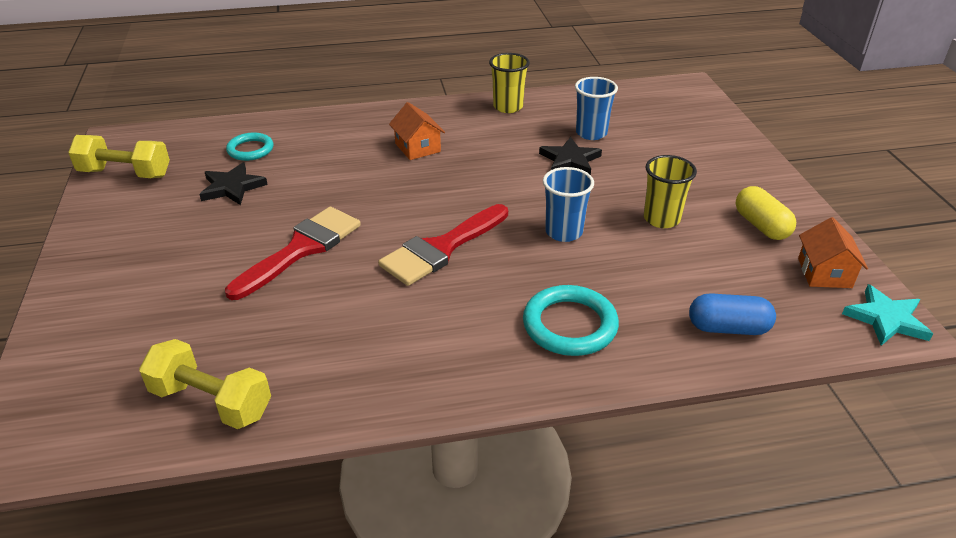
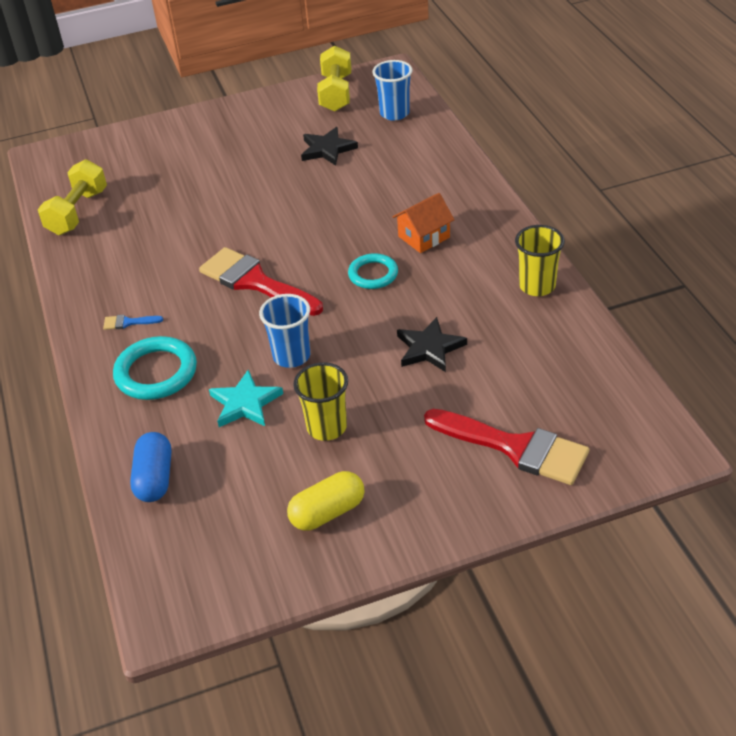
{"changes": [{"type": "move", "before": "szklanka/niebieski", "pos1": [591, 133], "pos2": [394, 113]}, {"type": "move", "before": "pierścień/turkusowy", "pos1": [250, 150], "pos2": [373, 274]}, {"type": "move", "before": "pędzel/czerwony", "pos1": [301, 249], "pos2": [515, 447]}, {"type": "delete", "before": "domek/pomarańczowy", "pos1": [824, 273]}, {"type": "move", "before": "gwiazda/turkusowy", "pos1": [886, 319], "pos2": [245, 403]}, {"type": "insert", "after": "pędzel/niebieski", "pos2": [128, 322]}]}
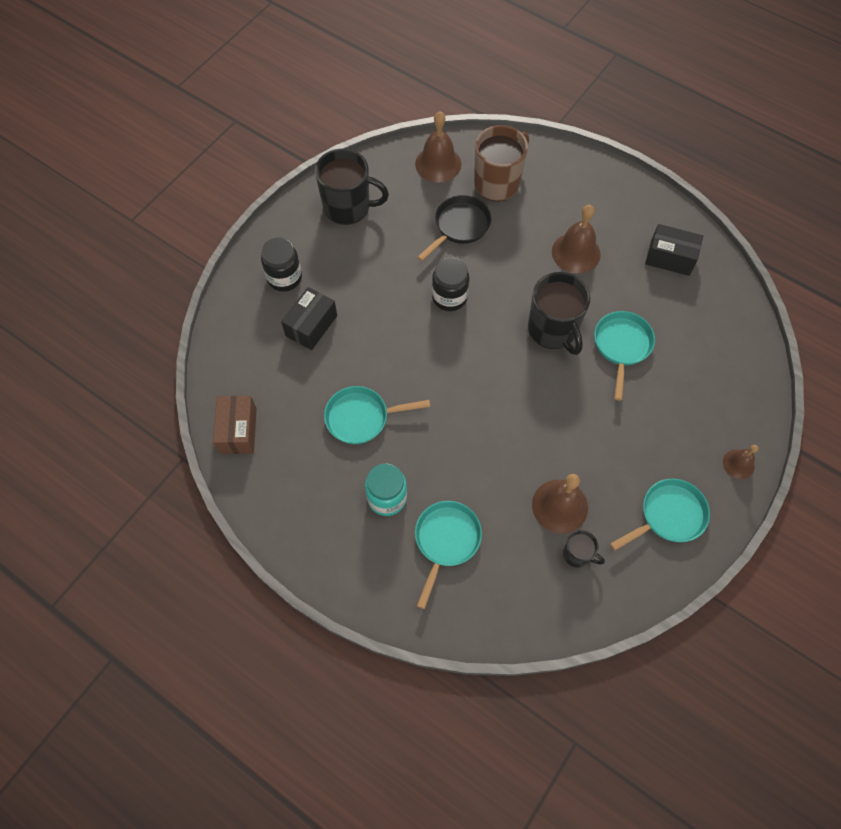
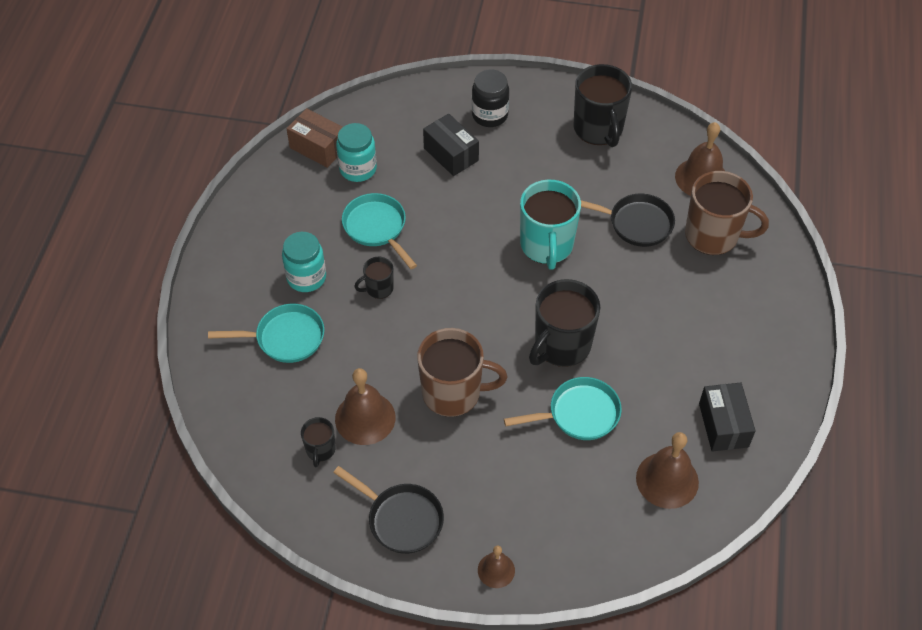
{"changes": [{"type": "move", "before": "dzwonek/brązowy", "pos1": [576, 252], "pos2": [667, 480]}, {"type": "replace", "before": "słoik/czarny", "after": "kubek/turkusowy", "pos1": [449, 297], "pos2": [546, 246]}, {"type": "rotate", "before": "pudełko/czarny", "pos1": [311, 325], "pos2": [451, 154], "turn": 45}, {"type": "rotate", "before": "pudełko/brązowy", "pos1": [238, 430], "pos2": [318, 147], "turn": 60}, {"type": "recolor", "before": "patelnia/turkusowy", "after": "patelnia/czarny", "pos1": [668, 515], "pos2": [401, 519]}, {"type": "insert", "after": "słoik/turkusowy", "pos2": [358, 169]}, {"type": "insert", "after": "kubek/czarny", "pos2": [378, 288]}, {"type": "insert", "after": "kubek/brązowy", "pos2": [453, 393]}]}
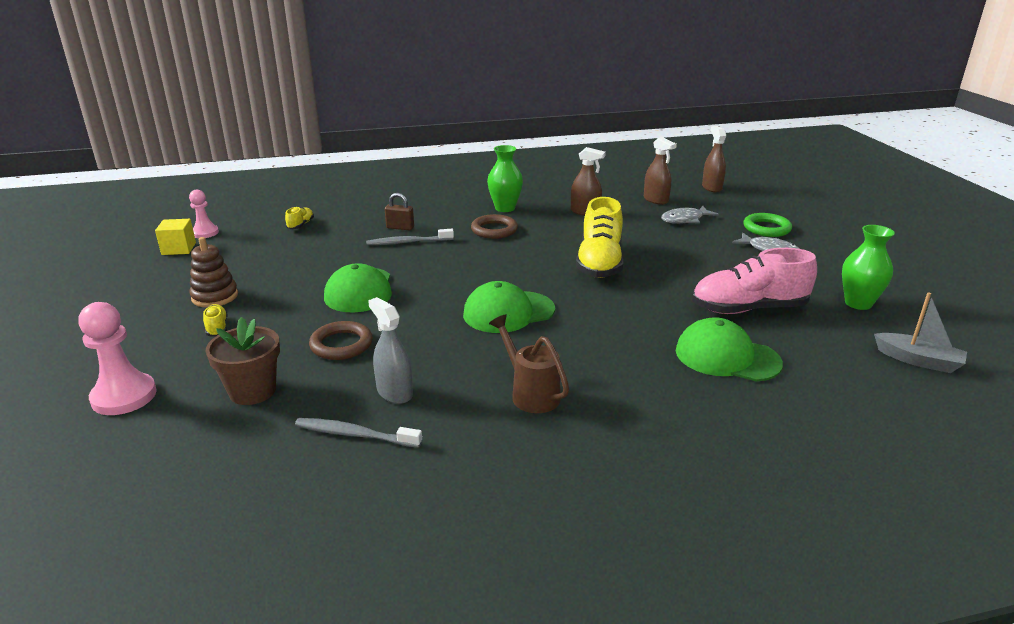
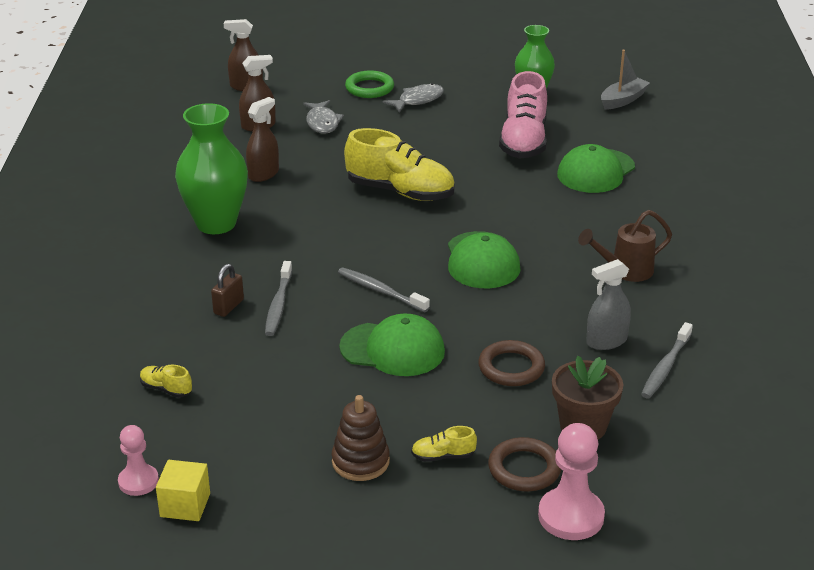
{"changes": [{"type": "resize", "before": "wazon/zielony", "pos1": [505, 208], "pos2": [216, 223], "scale": 1.53}, {"type": "move", "before": "pierścień/brązowy", "pos1": [494, 230], "pos2": [524, 469]}, {"type": "insert", "after": "szczoteczka do zębów/szary", "pos2": [380, 291]}]}
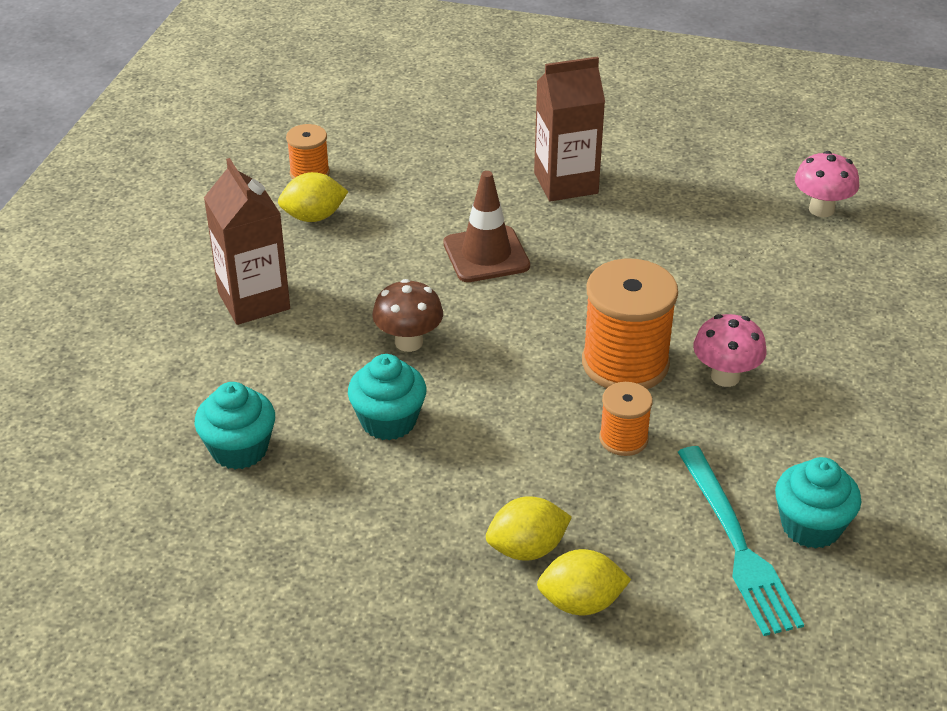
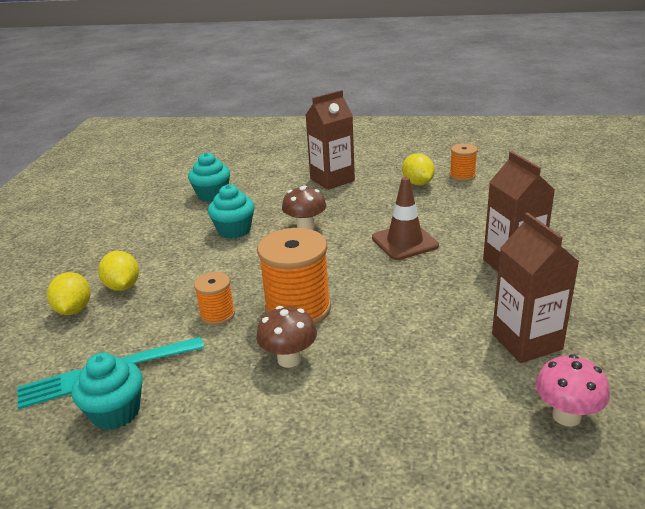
{"changes": [{"type": "recolor", "before": "grzyb/różowy", "after": "grzyb/brązowy", "pos1": [725, 377], "pos2": [289, 359]}, {"type": "insert", "after": "karton mleka/brązowy", "pos2": [526, 341]}]}
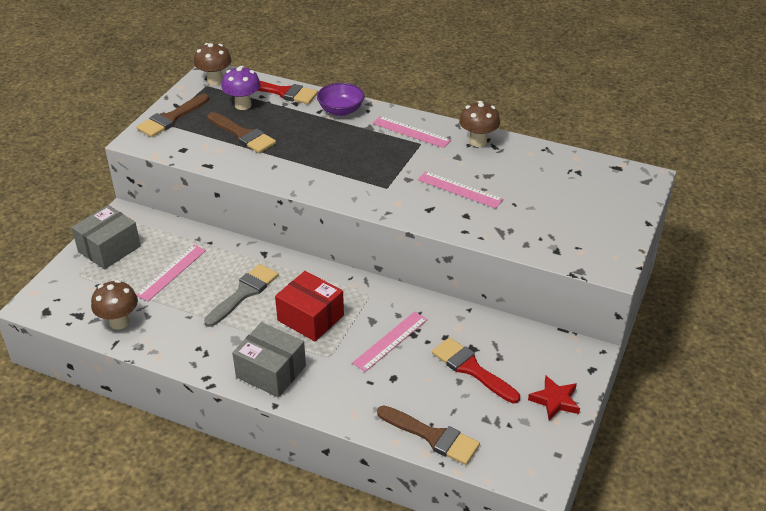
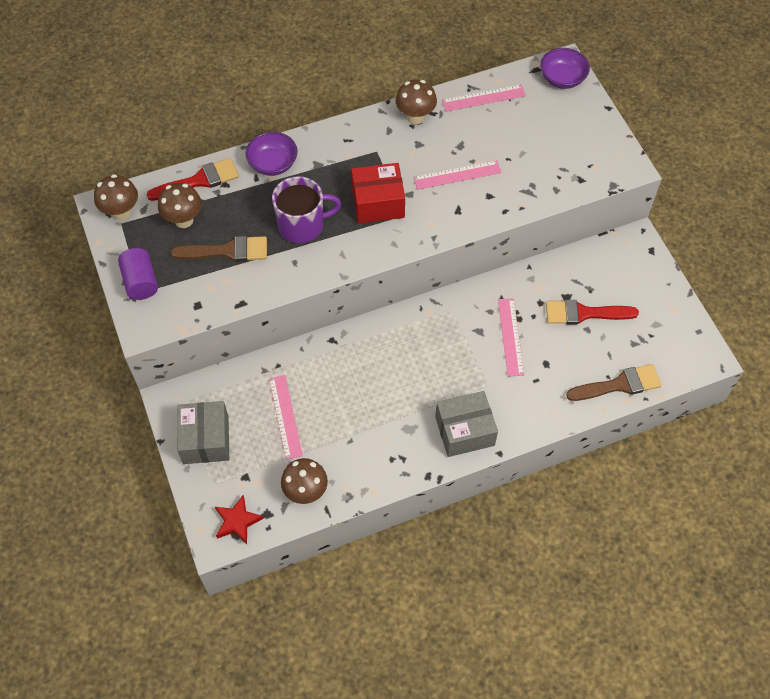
{"changes": [{"type": "recolor", "before": "grzyb/fioletowy", "after": "grzyb/brązowy", "pos1": [243, 105], "pos2": [184, 220]}, {"type": "replace", "before": "pędzel/brązowy", "after": "walec/fioletowy", "pos1": [171, 118], "pos2": [140, 282]}, {"type": "move", "before": "linijka/różowy", "pos1": [411, 132], "pos2": [483, 98]}, {"type": "delete", "before": "pędzel/szary", "pos1": [244, 293]}, {"type": "move", "before": "pudełko/czerwony", "pos1": [310, 318], "pos2": [378, 203]}, {"type": "move", "before": "gwiazda/czerwony", "pos1": [555, 400], "pos2": [237, 521]}, {"type": "insert", "after": "miska/fioletowy", "pos2": [562, 79]}, {"type": "insert", "after": "kubek/fioletowy", "pos2": [302, 225]}]}
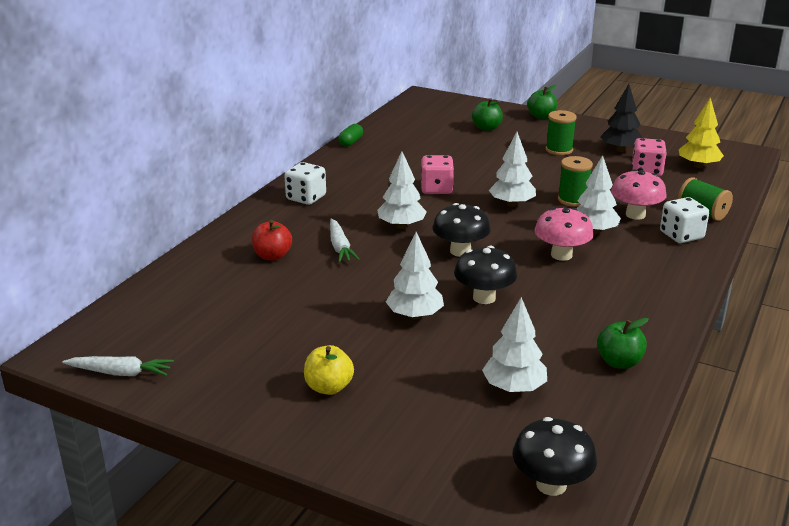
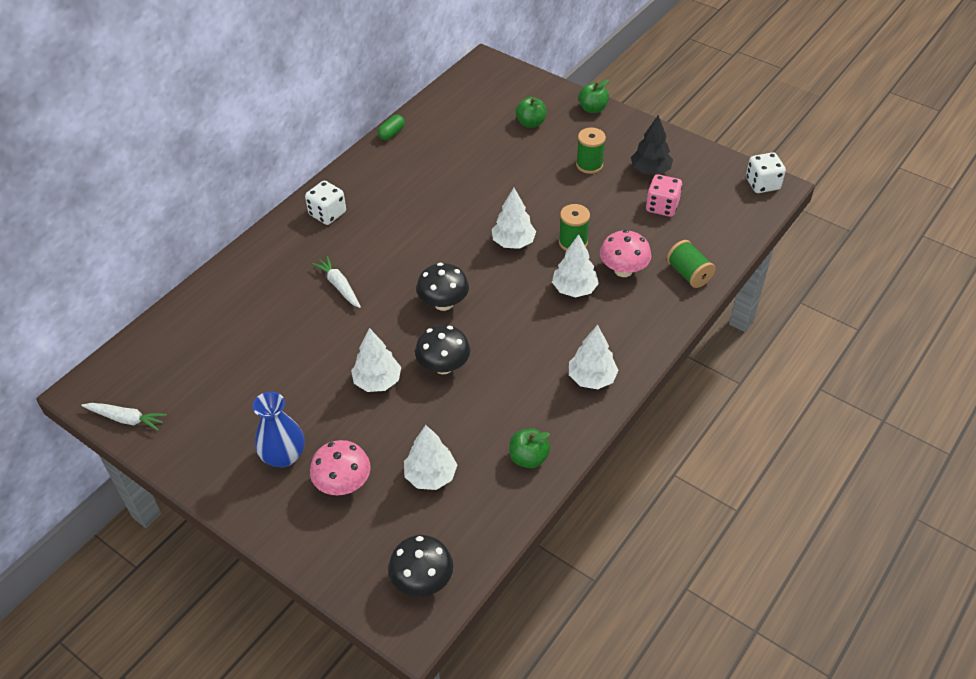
{"changes": [{"type": "delete", "before": "drzewko/żółty", "pos1": [698, 166]}, {"type": "move", "before": "drzewko/biały", "pos1": [401, 226], "pos2": [591, 378]}, {"type": "delete", "before": "kostka do gry/różowy", "pos1": [436, 189]}, {"type": "move", "before": "kostka do gry/biały", "pos1": [681, 235], "pos2": [762, 184]}, {"type": "move", "before": "grzyb/różowy", "pos1": [561, 255], "pos2": [343, 484]}, {"type": "rotate", "before": "marchewka/biały", "pos1": [340, 247], "pos2": [339, 286], "turn": 150}, {"type": "delete", "before": "jabłko/czerwony", "pos1": [272, 256]}, {"type": "replace", "before": "jabłko/żółty", "after": "wazon/niebieski", "pos1": [329, 387], "pos2": [283, 456]}]}
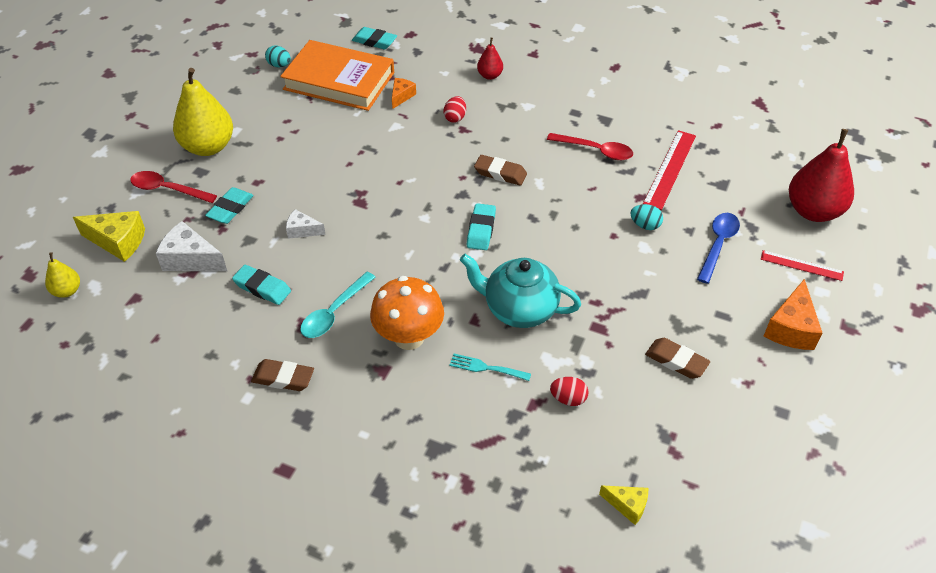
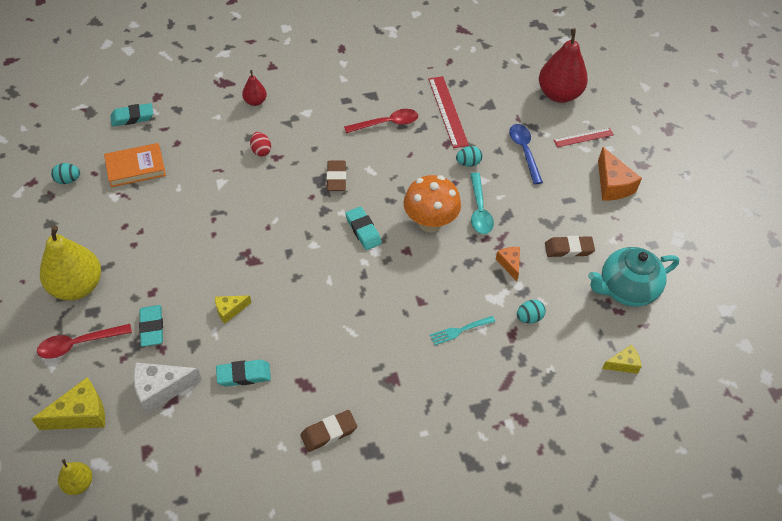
{"changes": [{"type": "resize", "before": "książka/pomarańczowy", "pos1": [339, 81], "pos2": [136, 168], "scale": 0.6}, {"type": "move", "before": "ser/pomarańczowy", "pos1": [401, 96], "pos2": [509, 264]}, {"type": "rotate", "before": "gumka do mazania/brązowy", "pos1": [500, 173], "pos2": [336, 178], "turn": -75}, {"type": "recolor", "before": "ser/biały", "after": "ser/żółty", "pos1": [302, 230], "pos2": [230, 310]}, {"type": "move", "before": "imbryk/turkusowy", "pos1": [519, 309], "pos2": [626, 289]}, {"type": "move", "before": "łyżka/turkusowy", "pos1": [334, 312], "pos2": [479, 210]}, {"type": "move", "before": "grzyb/pomarańczowy", "pos1": [409, 337], "pos2": [430, 222]}, {"type": "recolor", "before": "jajko/czerwony", "after": "jajko/turkusowy", "pos1": [568, 399], "pos2": [529, 317]}]}
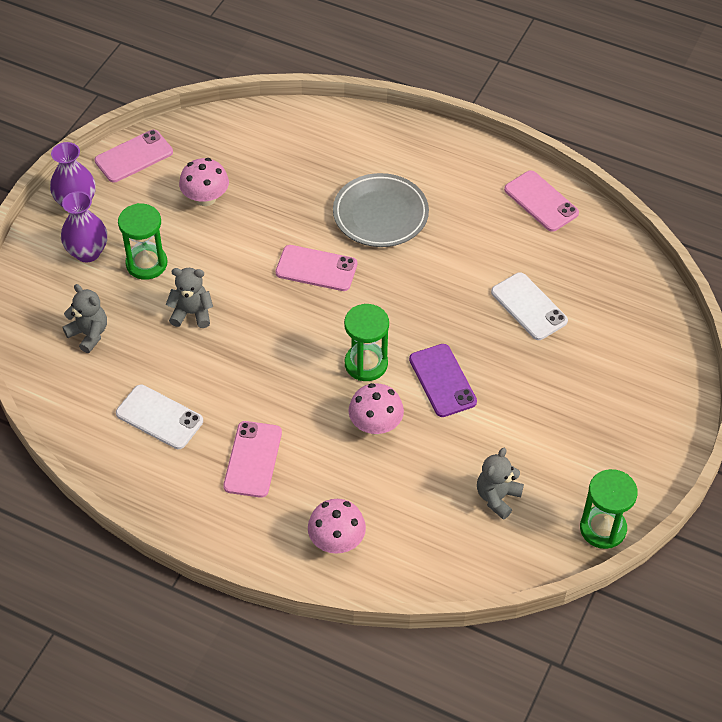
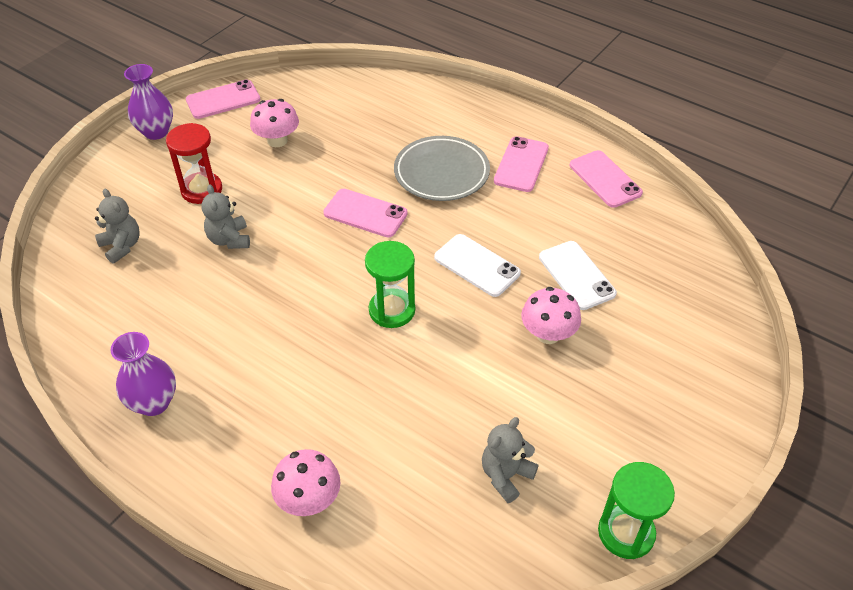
{"changes": [{"type": "move", "before": "wazon/fioletowy", "pos1": [87, 252], "pos2": [154, 402]}, {"type": "recolor", "before": "klepsydra/zielony", "after": "klepsydra/czerwony", "pos1": [146, 264], "pos2": [201, 190]}, {"type": "rotate", "before": "miś/szary", "pos1": [192, 313], "pos2": [229, 239], "turn": -120}, {"type": "delete", "before": "telefon/fioletowy", "pos1": [442, 380]}, {"type": "move", "before": "grzyb/różowy", "pos1": [375, 425], "pos2": [548, 334]}, {"type": "move", "before": "telefon/biały", "pos1": [159, 417], "pos2": [477, 265]}, {"type": "move", "before": "telefon/różowy", "pos1": [253, 459], "pos2": [521, 164]}]}
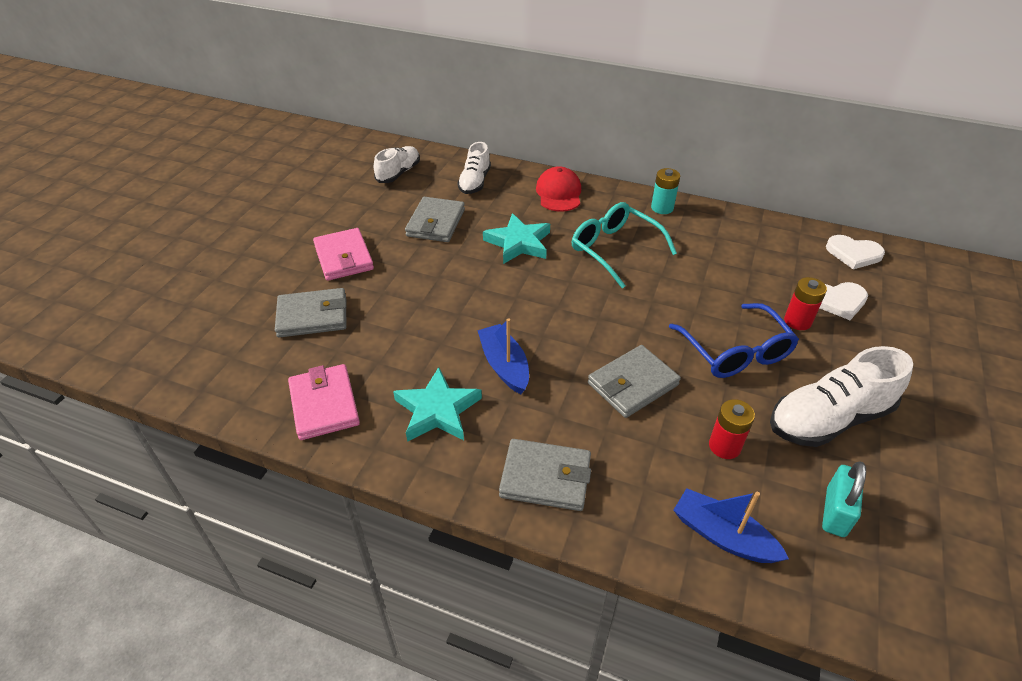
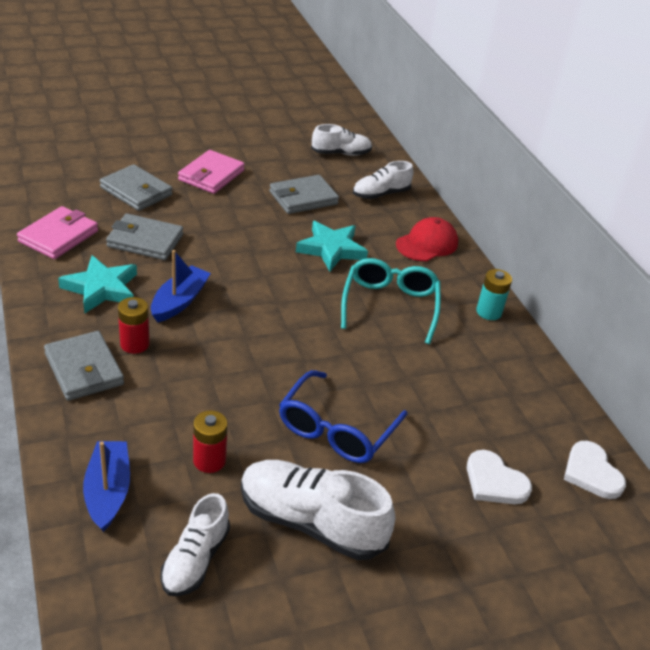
{"changes": [{"type": "move", "before": "bateria/czerwony", "pos1": [797, 321], "pos2": [134, 344]}, {"type": "move", "before": "portfel/szary", "pos1": [632, 384], "pos2": [145, 241]}, {"type": "replace", "before": "kłódka/turkusowy", "after": "but/biały", "pos1": [835, 512], "pos2": [195, 559]}]}
